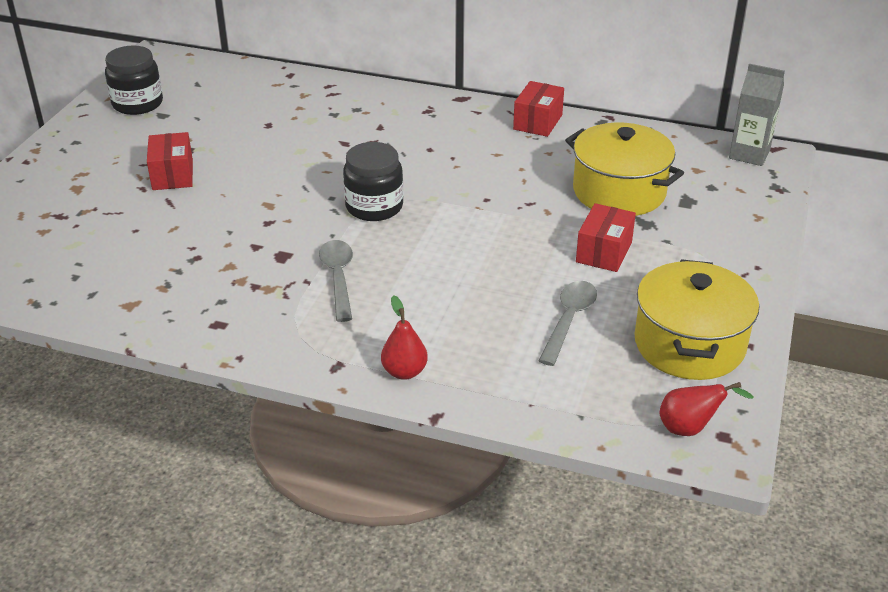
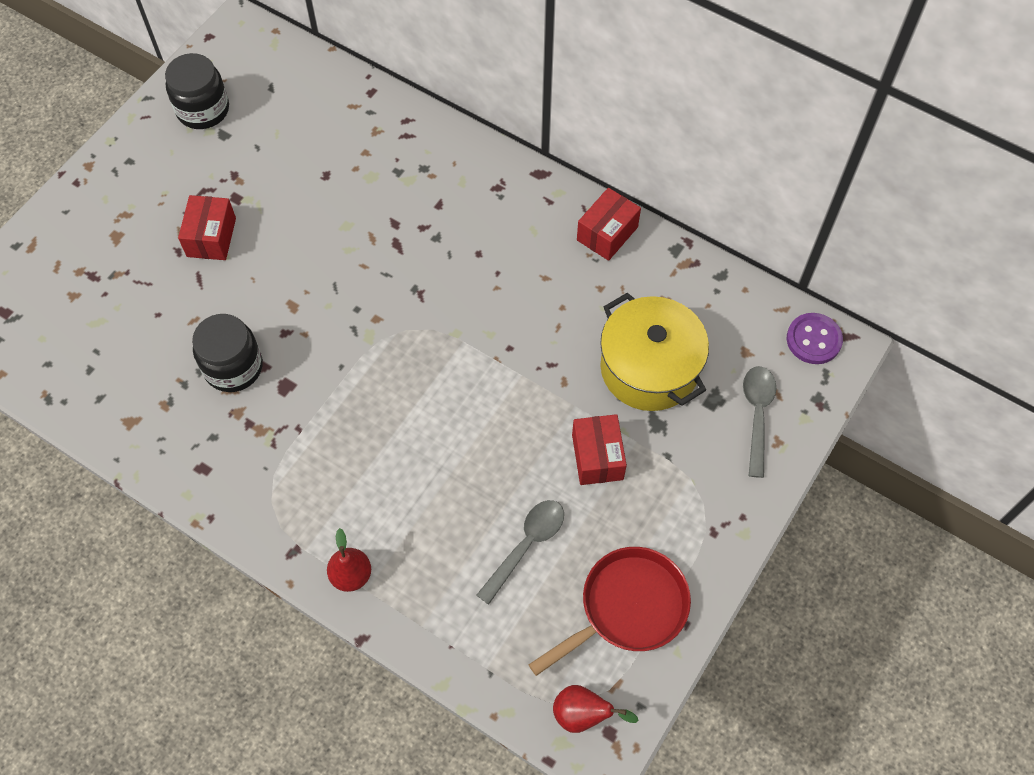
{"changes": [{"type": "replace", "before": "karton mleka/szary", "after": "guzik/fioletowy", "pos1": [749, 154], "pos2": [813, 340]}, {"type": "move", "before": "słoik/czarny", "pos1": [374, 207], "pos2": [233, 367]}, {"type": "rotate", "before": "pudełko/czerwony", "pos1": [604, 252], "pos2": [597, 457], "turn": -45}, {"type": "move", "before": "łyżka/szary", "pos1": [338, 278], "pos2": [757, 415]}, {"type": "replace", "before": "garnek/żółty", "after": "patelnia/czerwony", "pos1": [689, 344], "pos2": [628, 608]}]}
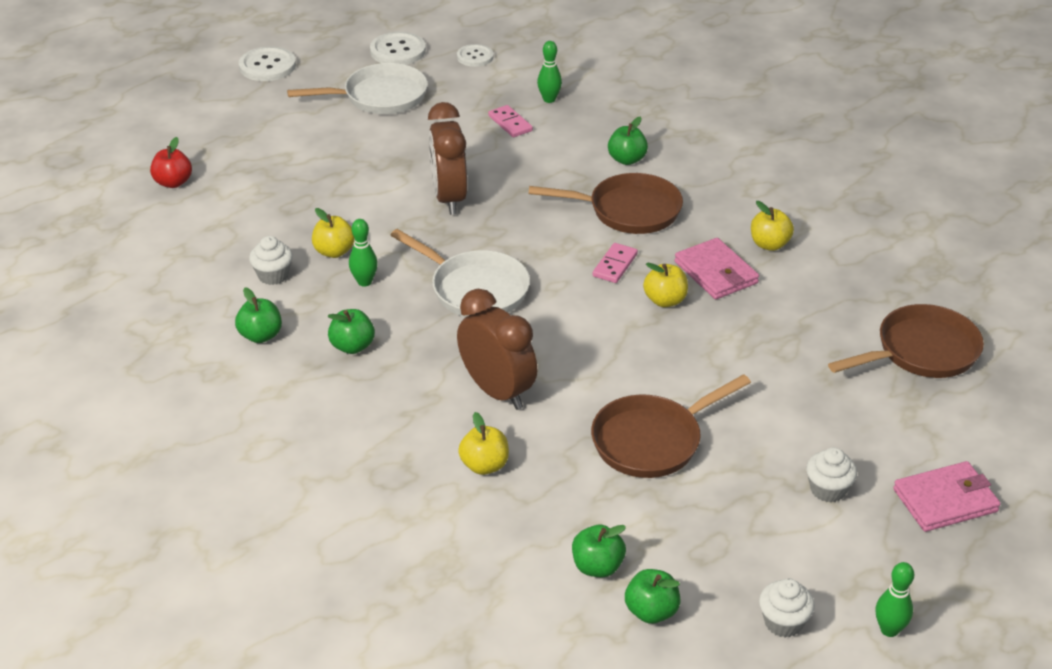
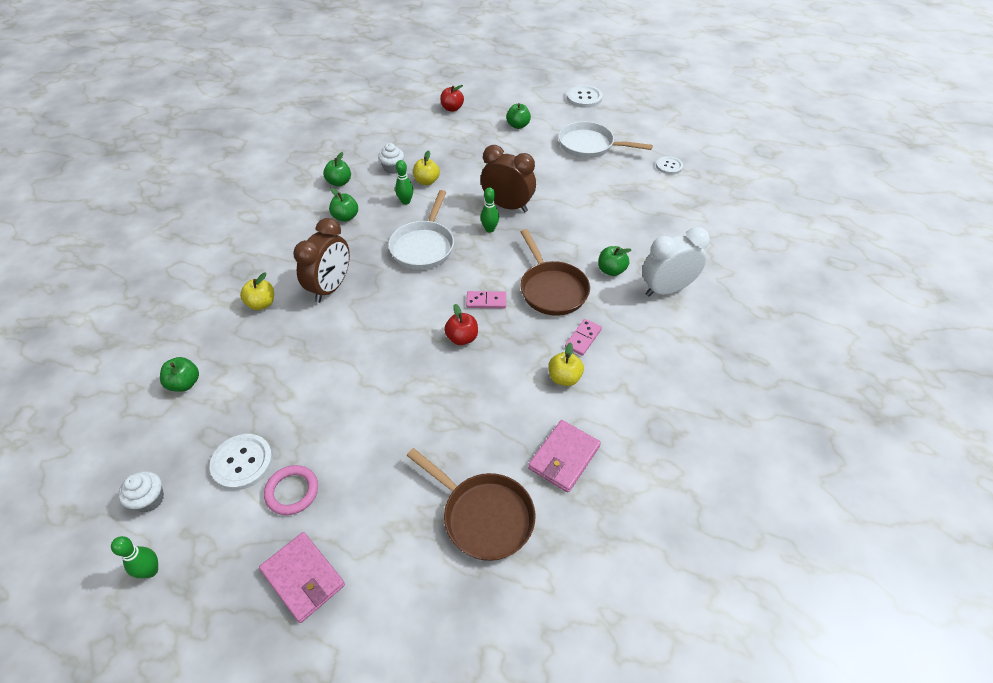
{"changes": [{"type": "move", "before": "guzik/biały", "pos1": [398, 51], "pos2": [242, 462]}, {"type": "move", "before": "kręgiel/zielony", "pos1": [549, 99], "pos2": [489, 229]}, {"type": "rotate", "before": "patelnia/biały", "pos1": [380, 97], "pos2": [589, 145], "turn": 150}, {"type": "rotate", "before": "budzik/brązowy", "pos1": [449, 198], "pos2": [507, 206], "turn": 60}, {"type": "move", "before": "kostka domina/różowy", "pos1": [510, 123], "pos2": [583, 338]}, {"type": "move", "before": "portfel/różowy", "pos1": [716, 273], "pos2": [564, 457]}, {"type": "recolor", "before": "jabłko/żółty", "after": "jabłko/czerwony", "pos1": [665, 300], "pos2": [462, 338]}, {"type": "delete", "before": "patelnia/brązowy", "pos1": [652, 440]}, {"type": "replace", "before": "muffinka/biały", "after": "pierścień/różowy", "pos1": [828, 490], "pos2": [292, 491]}, {"type": "move", "before": "jabłko/zielony", "pos1": [651, 611], "pos2": [518, 125]}, {"type": "insert", "after": "budzik/biały", "pos2": [666, 289]}]}
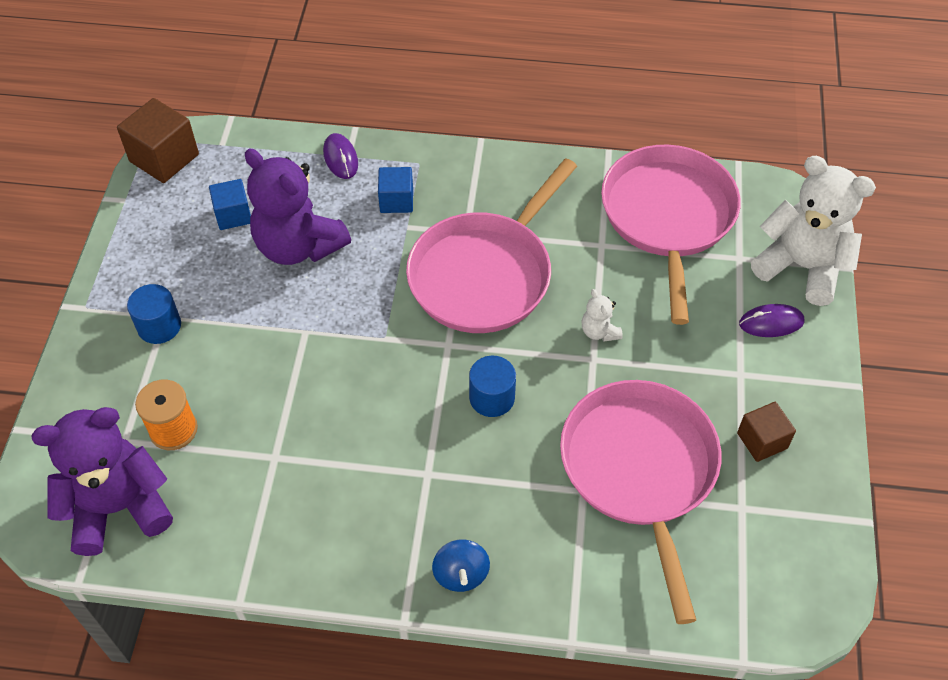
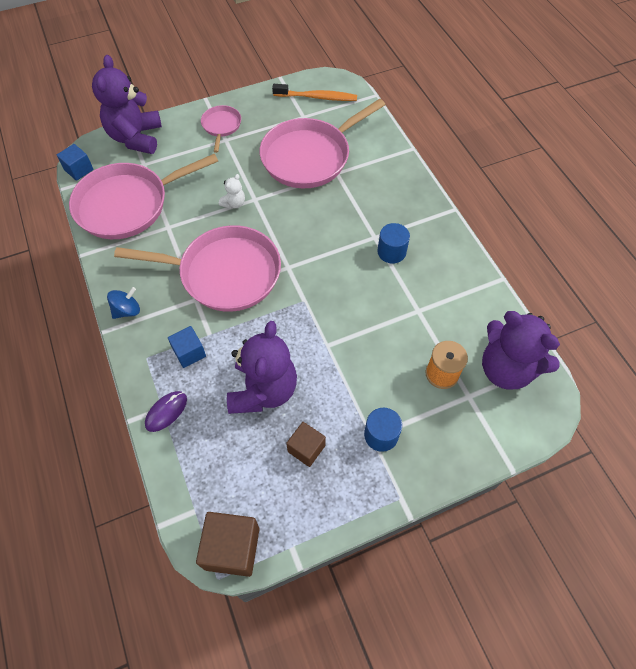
{"changes": [{"type": "recolor", "before": "miś/biały", "after": "miś/fioletowy", "pos1": [801, 267], "pos2": [136, 138]}, {"type": "move", "before": "sześcian/niebieski", "pos1": [233, 215], "pos2": [79, 170]}, {"type": "delete", "before": "myszka/fioletowy", "pos1": [771, 323]}, {"type": "move", "before": "walec/niebieski", "pos1": [492, 398], "pos2": [391, 252]}, {"type": "move", "before": "sześcian/brązowy", "pos1": [762, 440], "pos2": [306, 448]}, {"type": "move", "before": "bączek/niebieski", "pos1": [461, 574], "pos2": [127, 310]}, {"type": "insert", "after": "szczoteczka do zębów/pomarańczowy", "pos2": [317, 97]}, {"type": "insert", "after": "patelnia/różowy", "pos2": [221, 126]}]}
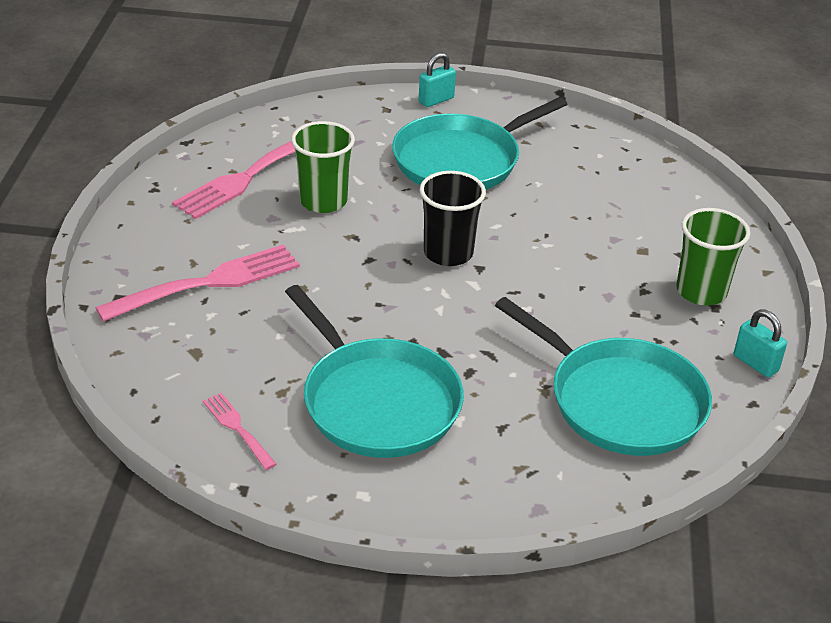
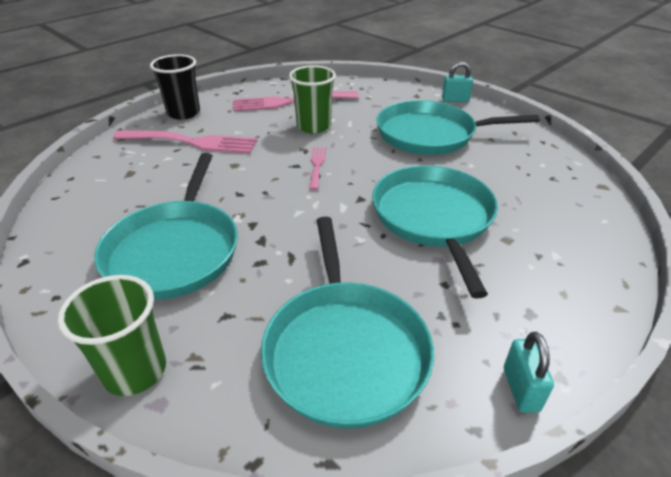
{"changes": [{"type": "move", "before": "szklanka/czarny", "pos1": [448, 253], "pos2": [183, 113]}, {"type": "move", "before": "szklanka/zielony", "pos1": [701, 291], "pos2": [135, 371]}, {"type": "move", "before": "widelec/różowy", "pos1": [238, 429], "pos2": [317, 166]}, {"type": "insert", "after": "patelnia/turkusowy", "pos2": [433, 218]}]}
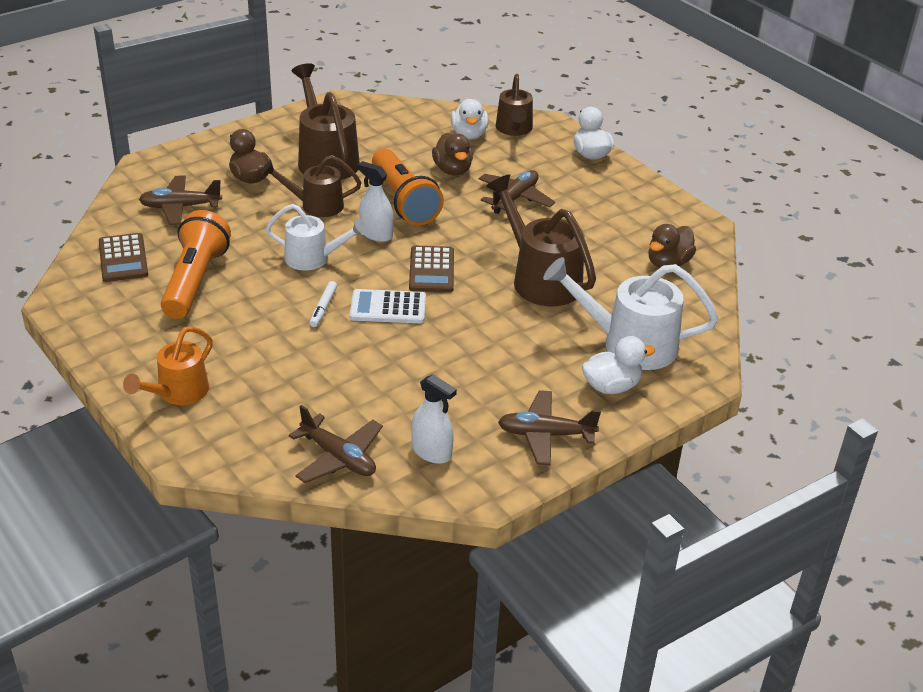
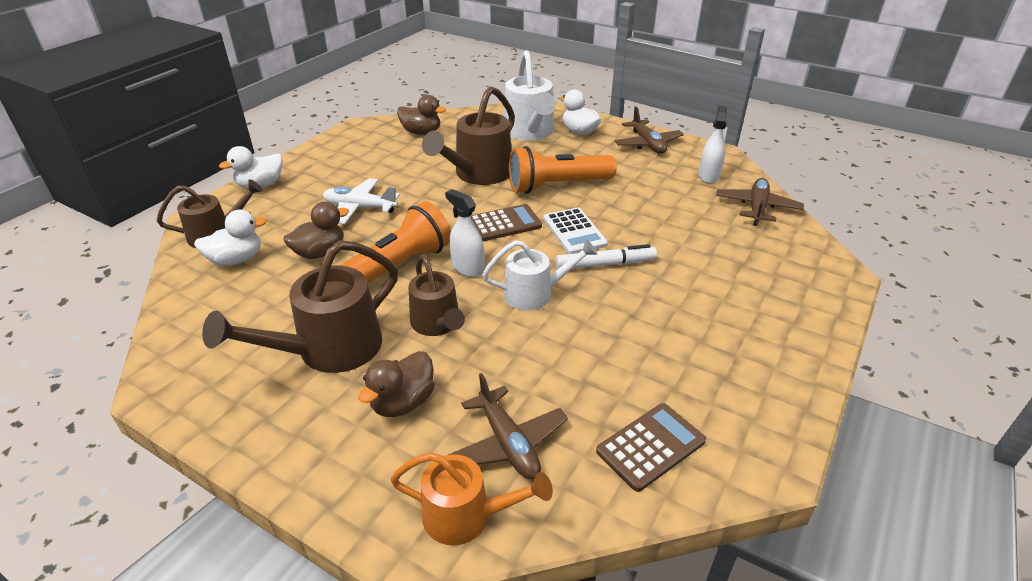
{"changes": [{"type": "rotate", "before": "spryskiwacz/biały", "pos1": [376, 234], "pos2": [467, 268], "turn": 120}, {"type": "recolor", "before": "samolot/brązowy", "after": "samolot/biały", "pos1": [515, 198], "pos2": [360, 208]}, {"type": "rotate", "before": "konewka/biały", "pos1": [314, 258], "pos2": [536, 293], "turn": 90}, {"type": "move", "before": "latarka/pomarańczowy", "pos1": [195, 280], "pos2": [556, 186]}, {"type": "resize", "before": "flamaster/biały", "pos1": [323, 308], "pos2": [605, 264], "scale": 1.53}, {"type": "move", "before": "konewka/pomarańczowy", "pos1": [177, 393], "pos2": [467, 516]}]}
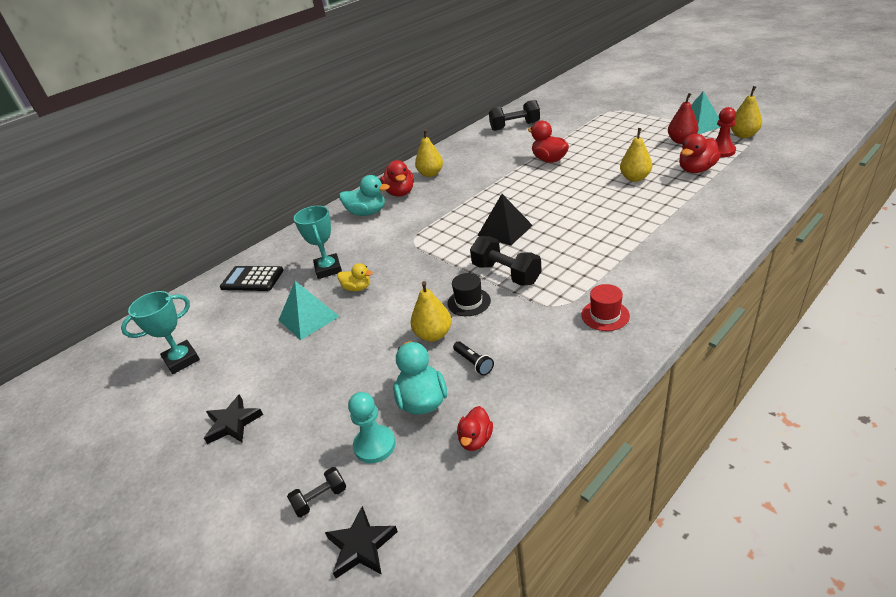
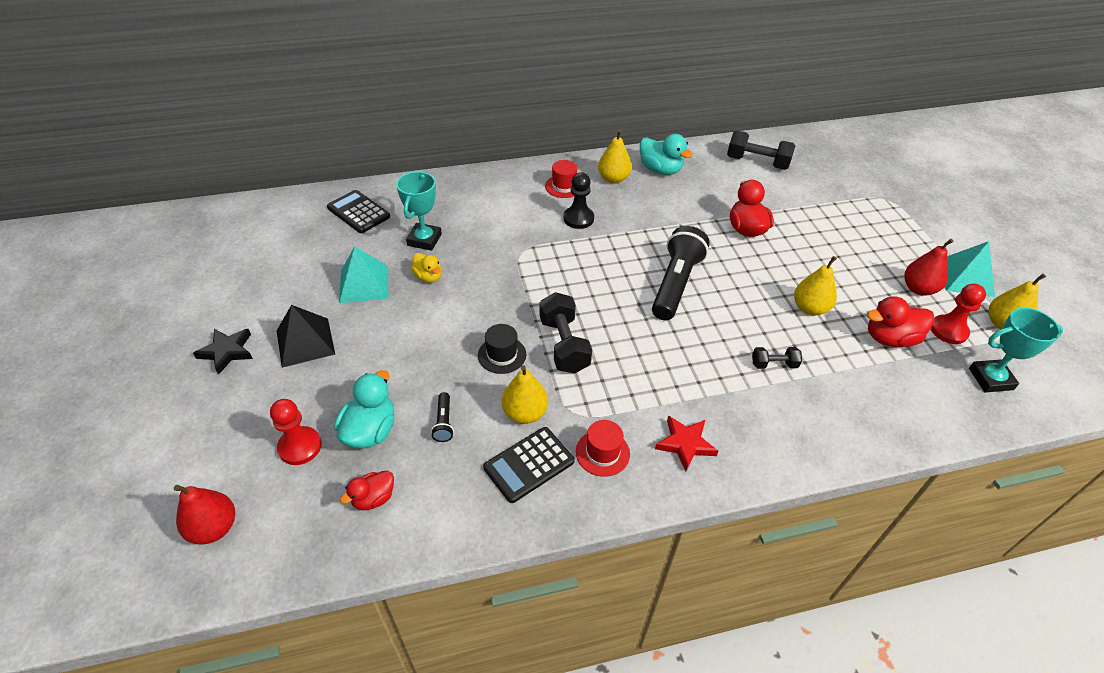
{"changes": [{"type": "replace", "before": "kaczka/czerwony", "after": "kapelusz/czerwony", "pos1": [400, 193], "pos2": [564, 186]}, {"type": "move", "before": "kaczka/turkusowy", "pos1": [367, 213], "pos2": [660, 170]}, {"type": "move", "before": "piramida/czarny", "pos1": [505, 230], "pos2": [305, 342]}, {"type": "move", "before": "gruszka/żółty", "pos1": [433, 335], "pos2": [525, 413]}, {"type": "move", "before": "puchar/turkusowy", "pos1": [182, 360], "pos2": [990, 379]}, {"type": "recolor", "before": "pionek/turkusowy", "after": "pionek/czerwony", "pos1": [374, 445], "pos2": [300, 447]}, {"type": "move", "before": "hantel/czarny", "pos1": [320, 499], "pos2": [774, 364]}, {"type": "replace", "before": "gwiazda/czarny", "after": "gruszka/czerwony", "pos1": [361, 546], "pos2": [214, 528]}, {"type": "insert", "after": "pionek/czarny", "pos2": [578, 218]}, {"type": "insert", "after": "latarka/czarny", "pos2": [675, 284]}, {"type": "insert", "after": "gwiazda/czerwony", "pos2": [685, 444]}, {"type": "insert", "after": "kalkulator/czarny", "pos2": [529, 464]}]}
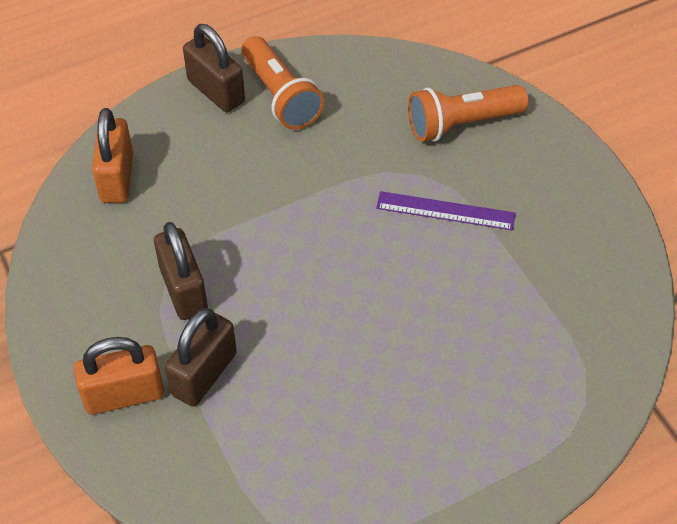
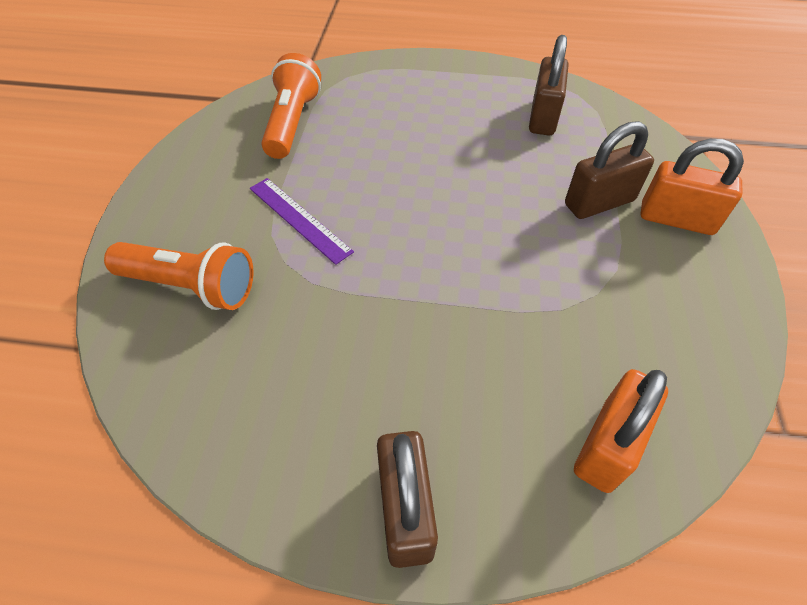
{"changes": [{"type": "move", "before": "latarka/pomarańczowy", "pos1": [280, 96], "pos2": [292, 123]}, {"type": "move", "before": "kłódka/brązowy", "pos1": [183, 290], "pos2": [543, 117]}]}
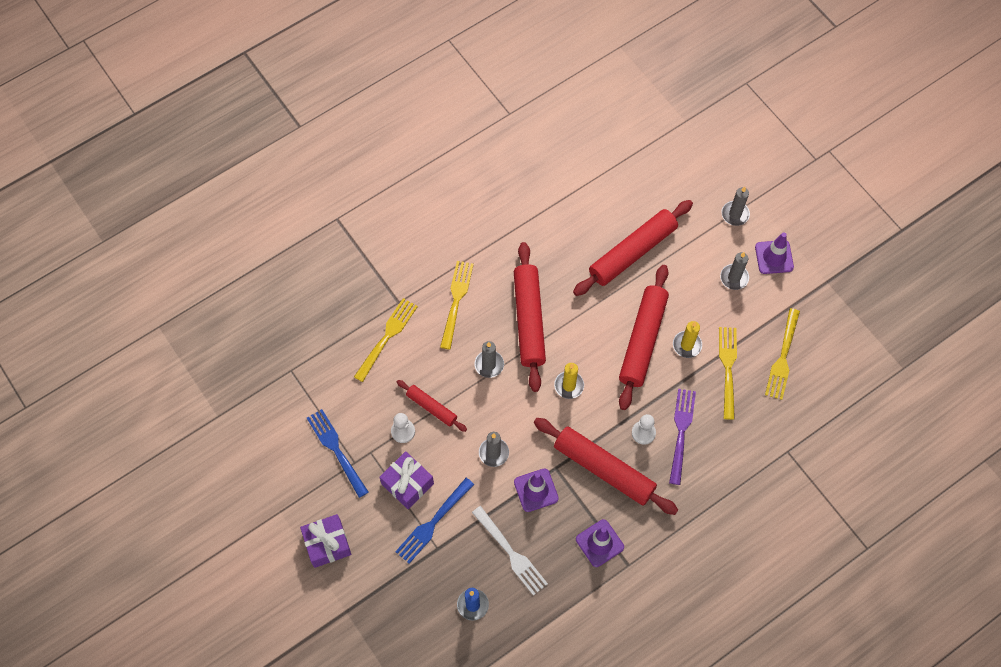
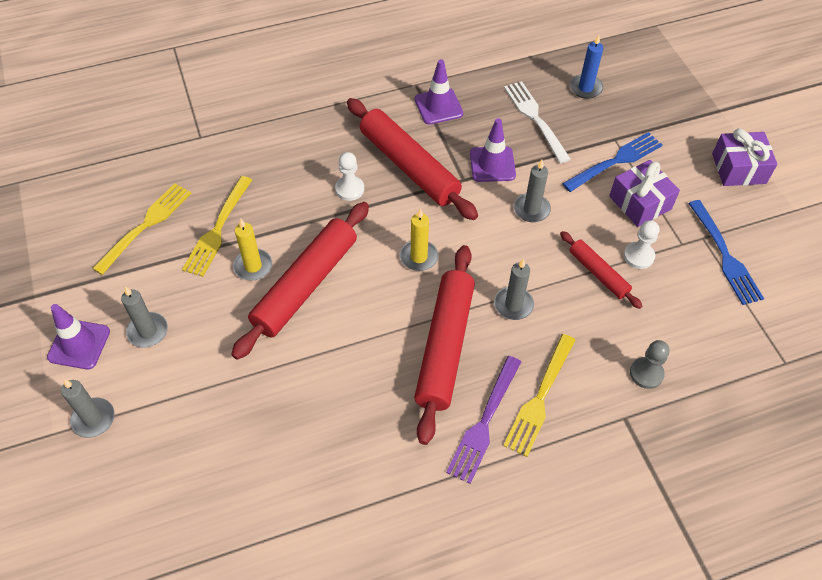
{"changes": [{"type": "delete", "before": "wałek do ciasta/czerwony", "pos1": [632, 252]}, {"type": "replace", "before": "widelec/żółty", "after": "pionek/szary", "pos1": [387, 337], "pos2": [646, 373]}, {"type": "move", "before": "widelec/fioletowy", "pos1": [681, 432], "pos2": [484, 423]}]}
